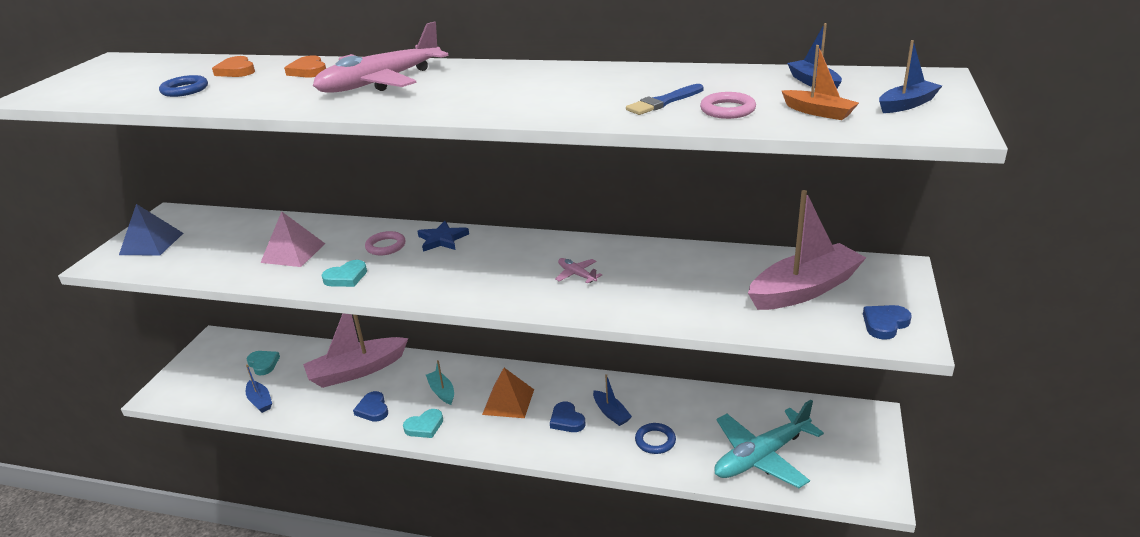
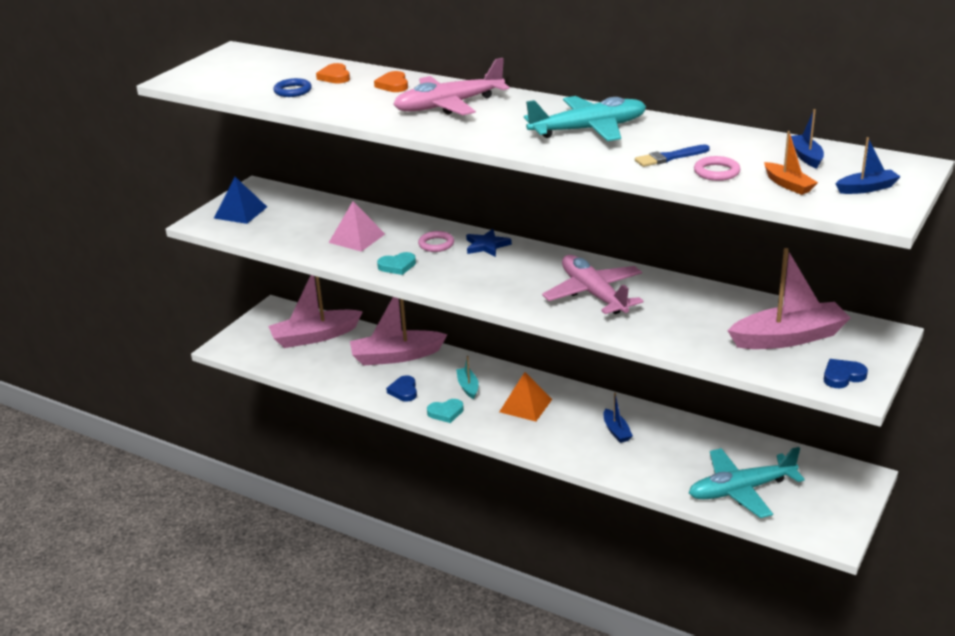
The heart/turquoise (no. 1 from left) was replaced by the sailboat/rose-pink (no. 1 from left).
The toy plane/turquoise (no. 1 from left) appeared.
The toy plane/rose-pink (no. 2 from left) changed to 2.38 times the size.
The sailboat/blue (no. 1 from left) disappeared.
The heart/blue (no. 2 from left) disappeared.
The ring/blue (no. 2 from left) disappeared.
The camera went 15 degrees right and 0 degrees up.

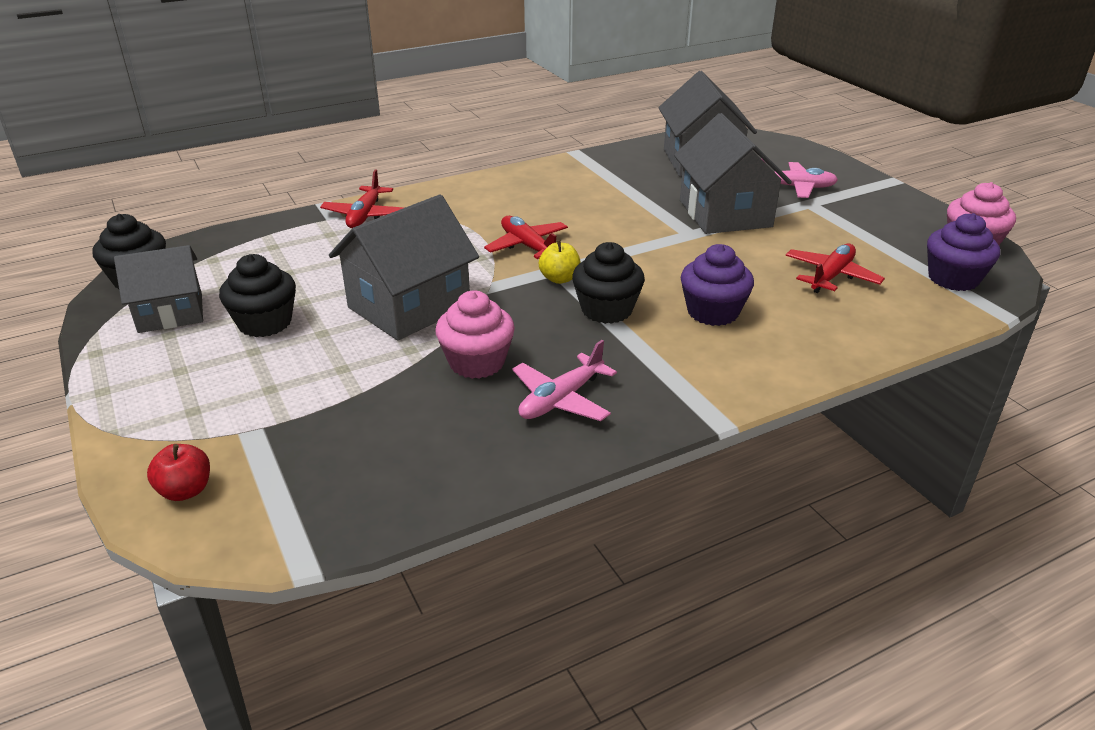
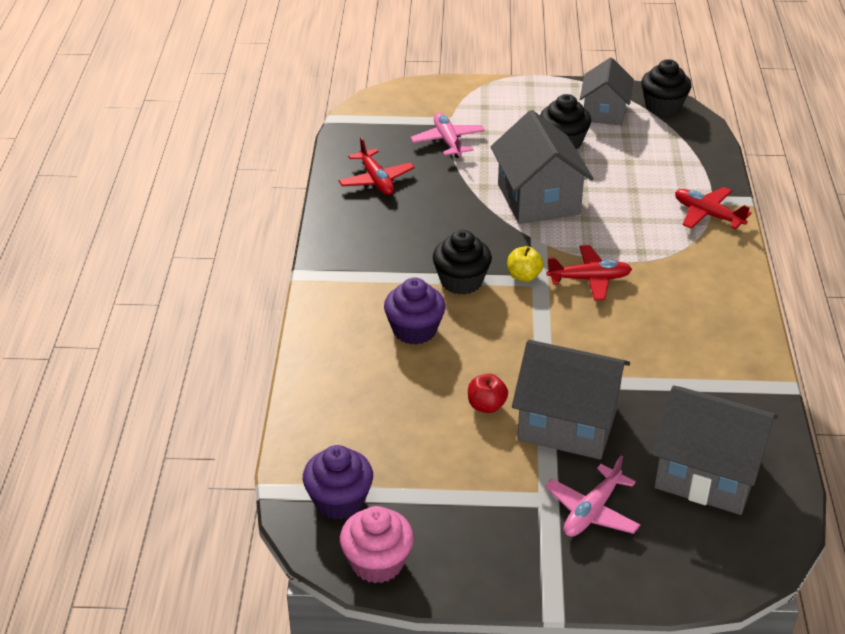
The toy plane/scarlet (no. 3 from left in the first image) moved.
The toy plane/rose-pink (no. 1 from left) moved.
The apple fruit/scarlet moved.
The muffin/rose-pink (no. 1 from left) disappeared.
The camera went 120 degrees right and 5 degrees up.

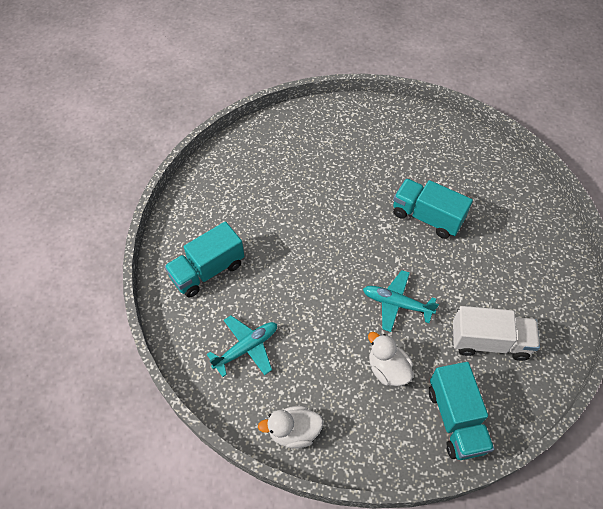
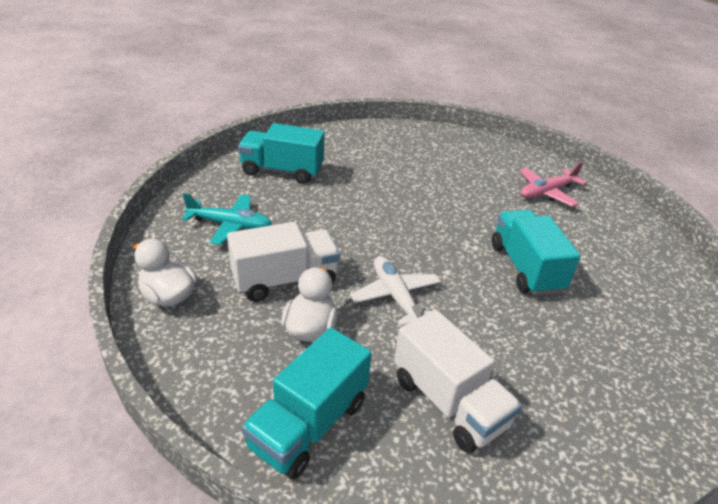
The toy truck/white (no. 1 from left) appeared.
The toy plane/turquoise (no. 2 from left) became the toy plane/white.
The toy plane/rose-pink appeared.
The camera went 45 degrees right and 20 degrees down.

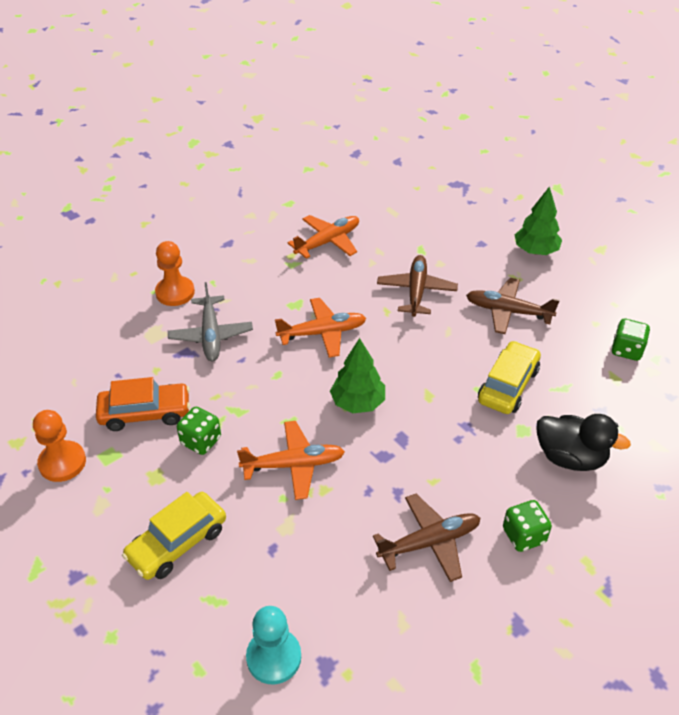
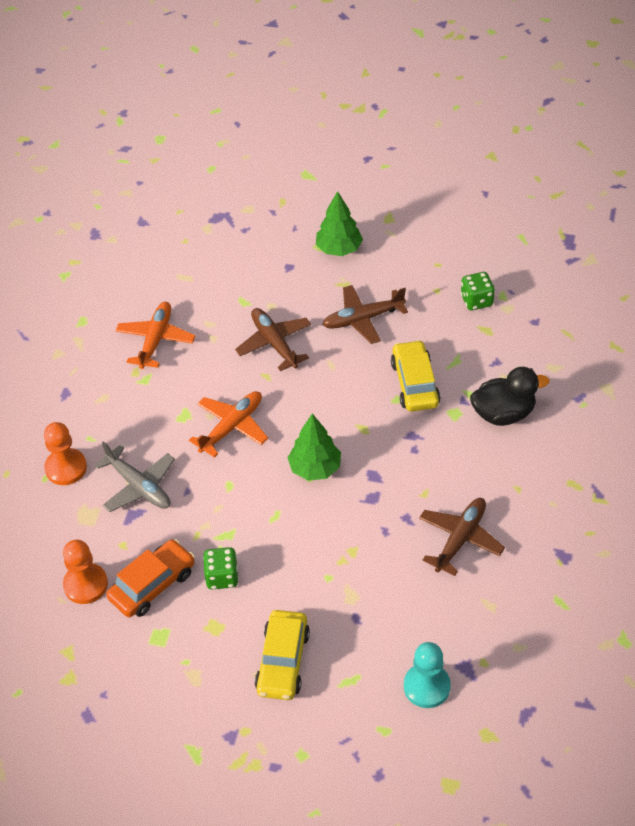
The pawn/orange (no. 1 from left in the first image) moved.
The toy plane/orange (no. 1 from left) disappeared.
The dice/emerald (no. 2 from left) disappeared.
The camera went 35 degrees left and 5 degrees up.

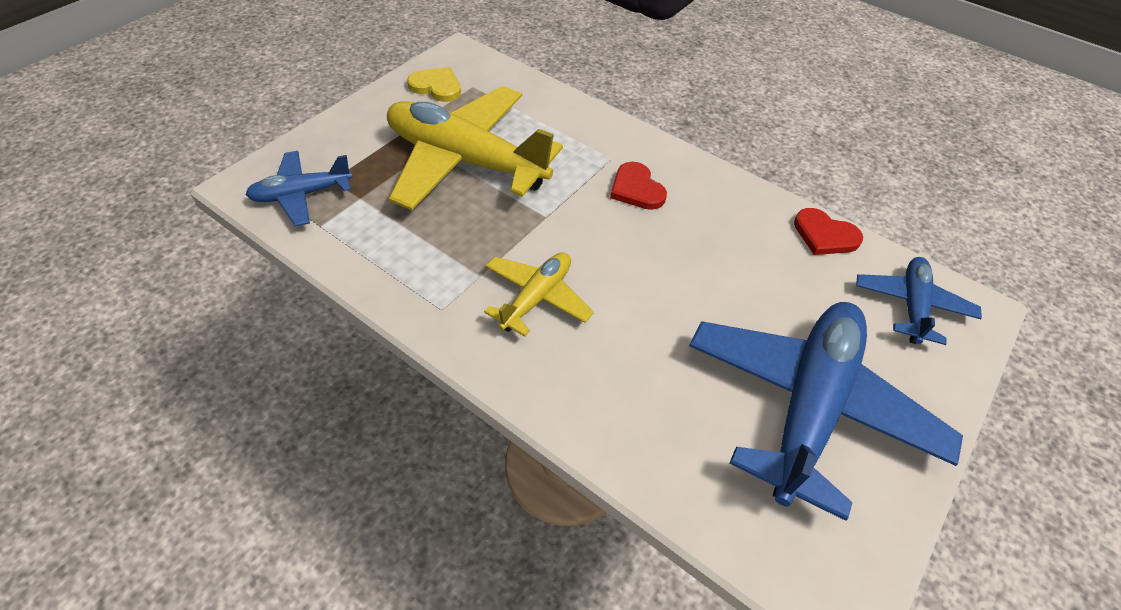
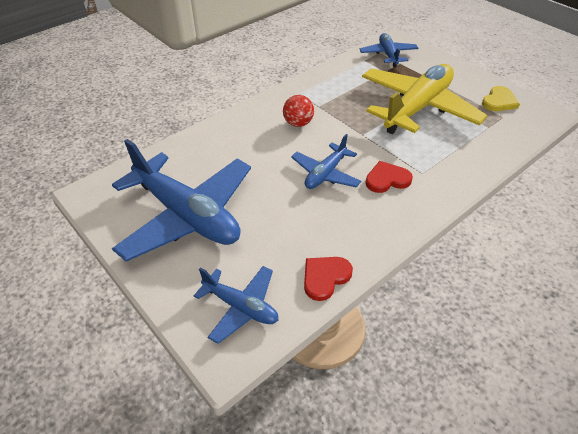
The toy plane/golden (no. 2 from left) was replaced by the sphere/scarlet.
The toy plane/blue (no. 3 from left) appeared.
The camera went 105 degrees right and 5 degrees down.

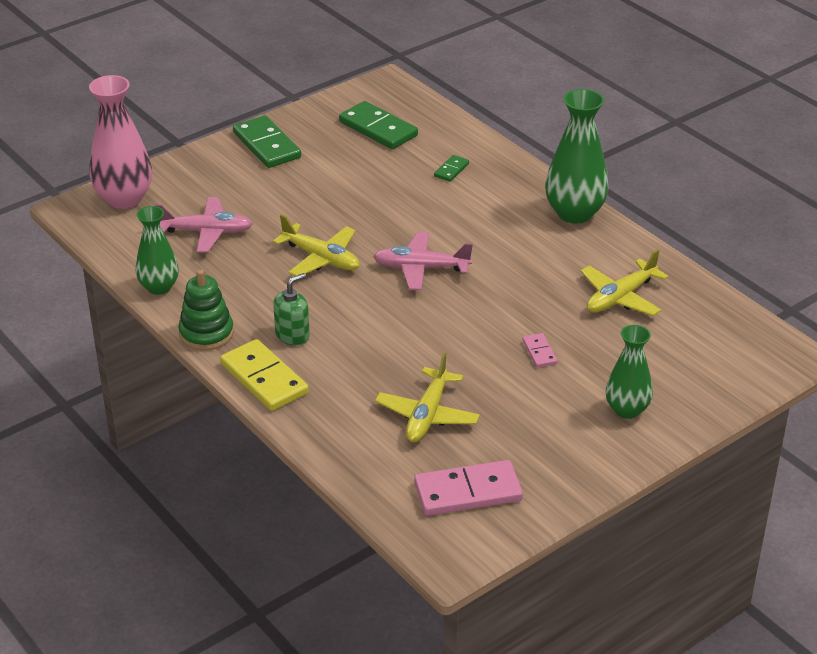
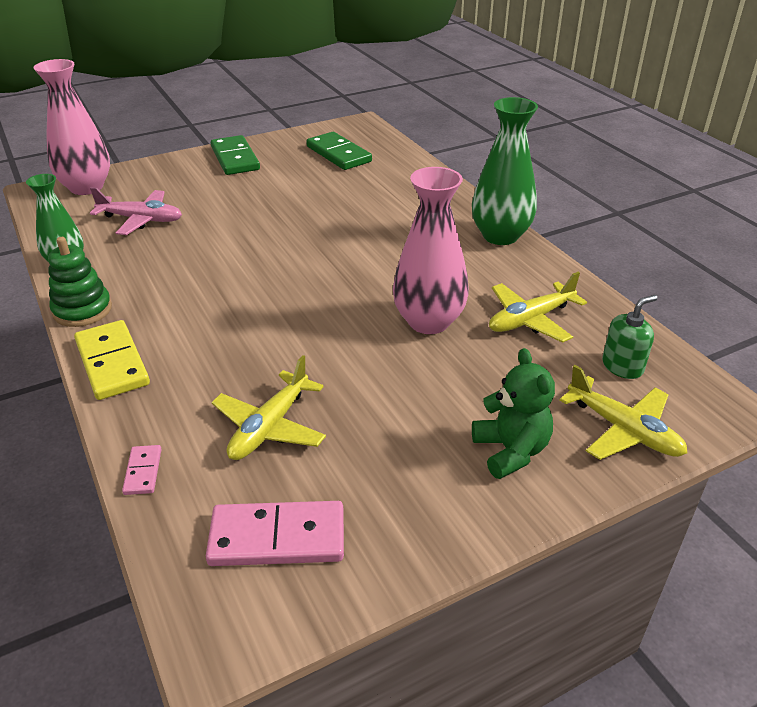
The domino/rose-pink (no. 2 from left in the first image) moved.
The flower vase/rose-pink (no. 2 from left) appeared.
The flower vase/emerald (no. 3 from left) was replaced by the teddy bear/emerald.
The toy plane/golden (no. 1 from left in the first image) moved.
The soap dispenser/emerald moved.
The toy plane/rose-pink (no. 2 from left) disappeared.
The domino/emerald (no. 3 from left) disappeared.
The camera went 10 degrees right and 0 degrees up.

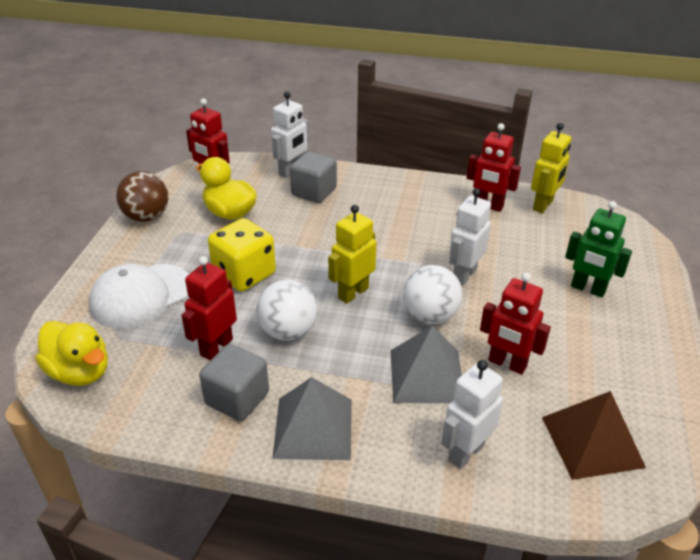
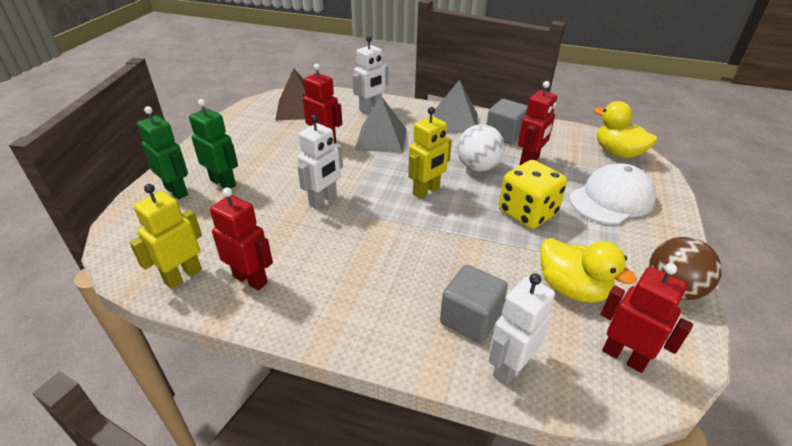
The robot figure/emerald (no. 1 from left) appeared.
The sphere/white (no. 2 from left) disappeared.
The camera went 175 degrees left and 0 degrees up.

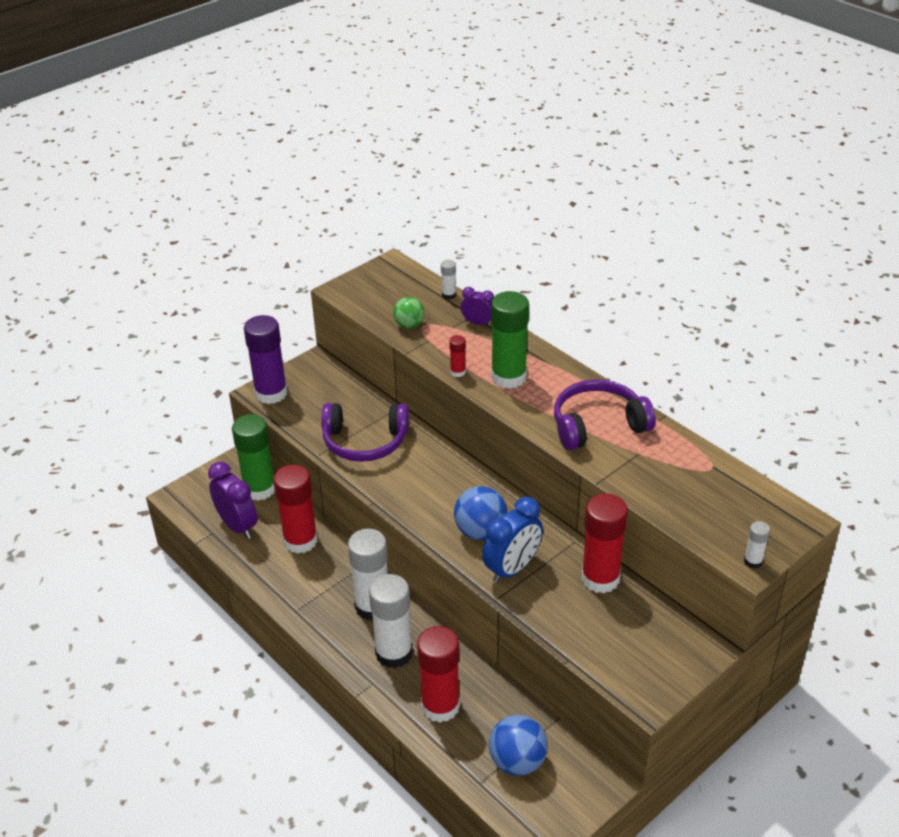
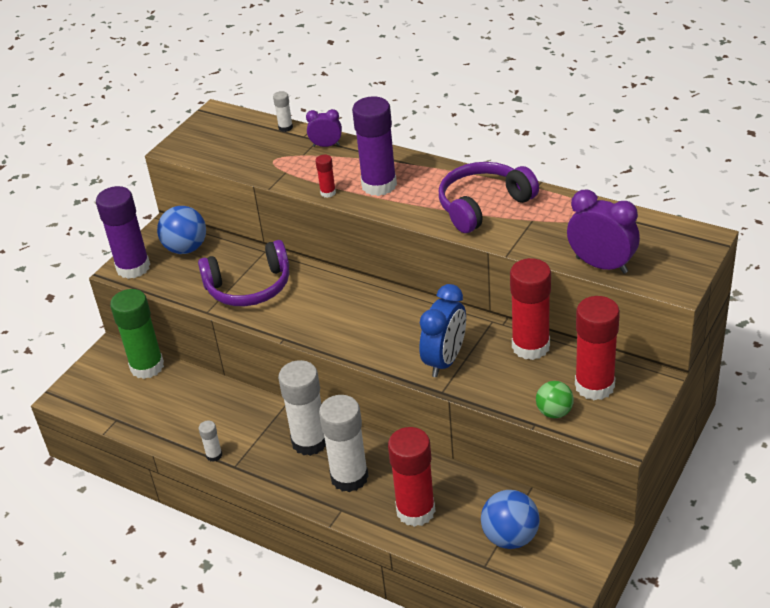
The sphere/blue (no. 1 from left) moved.
The stick of glue/white (no. 4 from left in the first image) moved.
The stick of glue/emerald (no. 2 from left) became the stick of glue/royal purple (no. 2 from left).
The sphere/emerald moved.
The clock/royal purple (no. 1 from left in the first image) moved.
The stick of glue/scarlet (no. 1 from left in the first image) moved.
The camera went 15 degrees left and 0 degrees up.

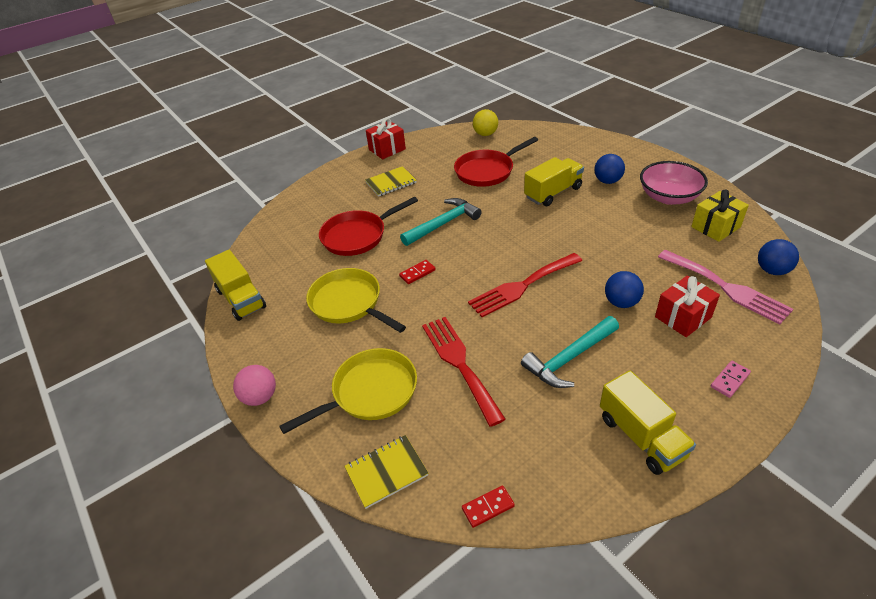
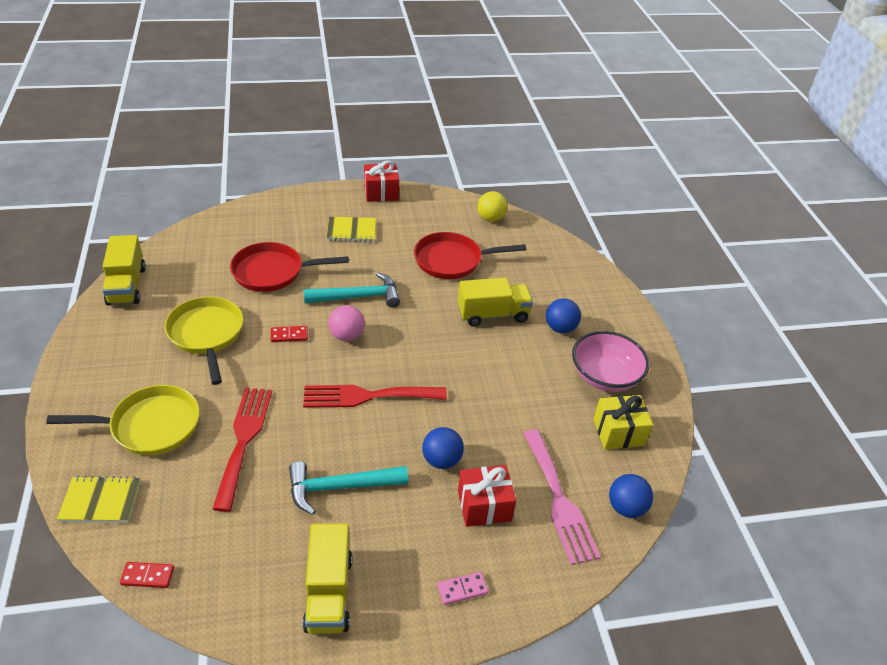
The sphere/rose-pink moved.
The camera went 20 degrees right and 0 degrees up.

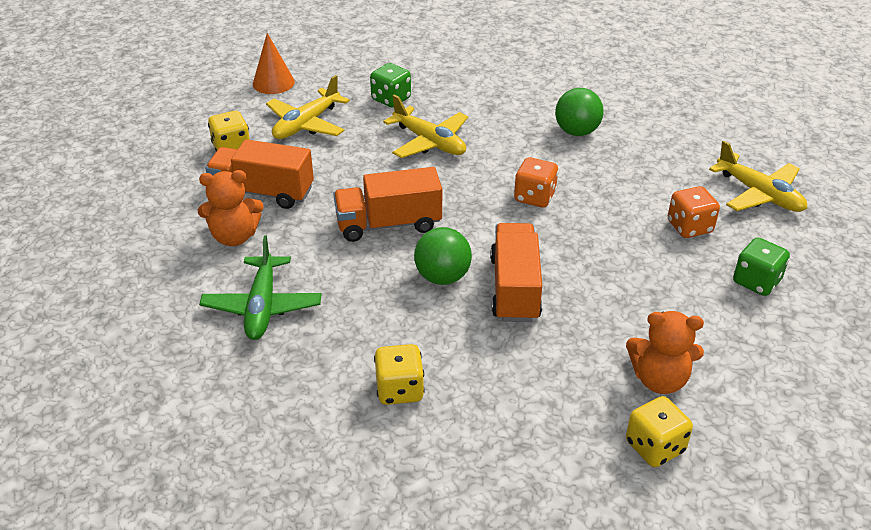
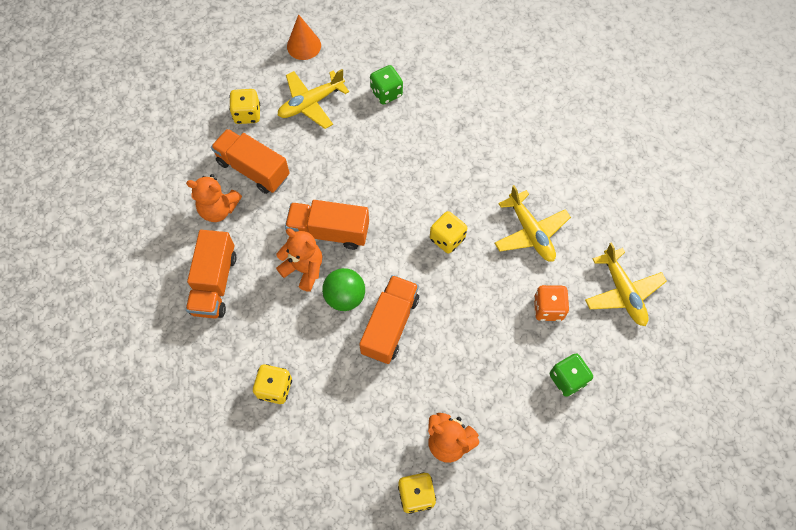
The toy plane/emerald was replaced by the toy truck/orange (no. 1 from left).
The teddy bear/orange (no. 2 from left) appeared.
The dice/orange (no. 1 from left) became the dice/golden (no. 4 from left).
The toy plane/golden (no. 2 from left) moved.
The sphere/emerald (no. 2 from left) disappeared.
The camera went 20 degrees right and 25 degrees up.

